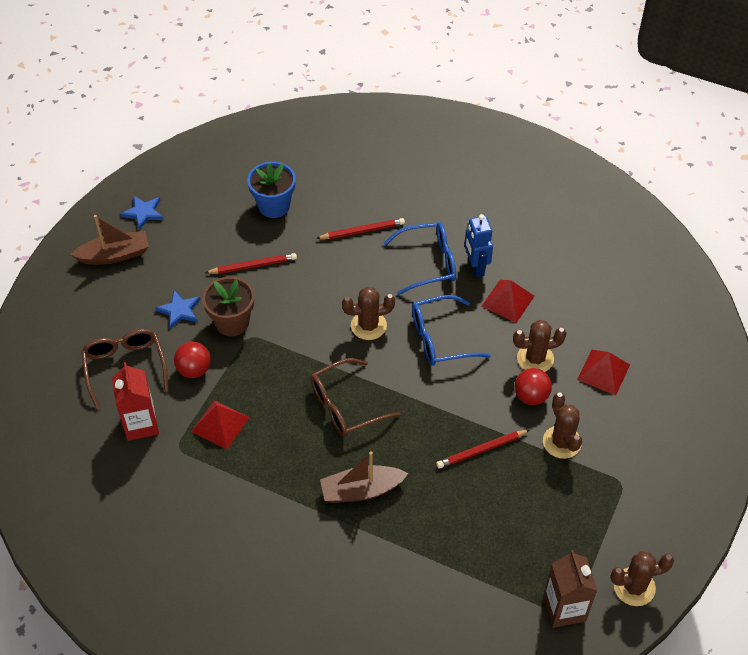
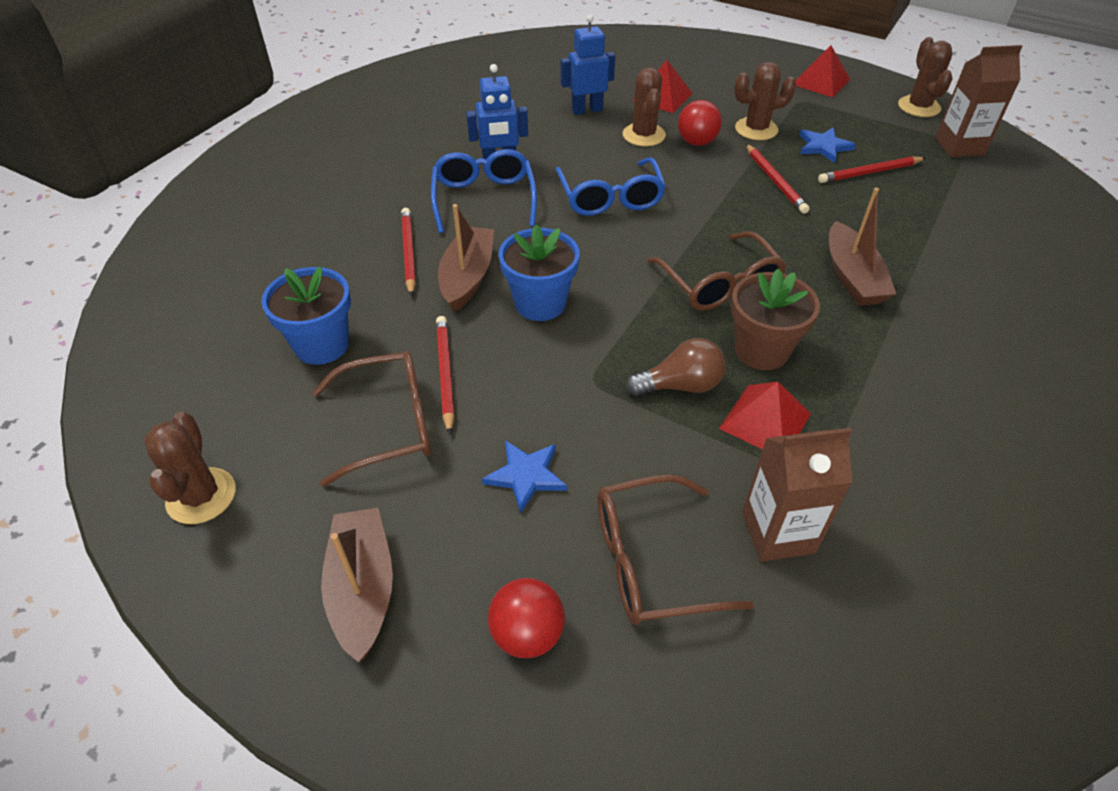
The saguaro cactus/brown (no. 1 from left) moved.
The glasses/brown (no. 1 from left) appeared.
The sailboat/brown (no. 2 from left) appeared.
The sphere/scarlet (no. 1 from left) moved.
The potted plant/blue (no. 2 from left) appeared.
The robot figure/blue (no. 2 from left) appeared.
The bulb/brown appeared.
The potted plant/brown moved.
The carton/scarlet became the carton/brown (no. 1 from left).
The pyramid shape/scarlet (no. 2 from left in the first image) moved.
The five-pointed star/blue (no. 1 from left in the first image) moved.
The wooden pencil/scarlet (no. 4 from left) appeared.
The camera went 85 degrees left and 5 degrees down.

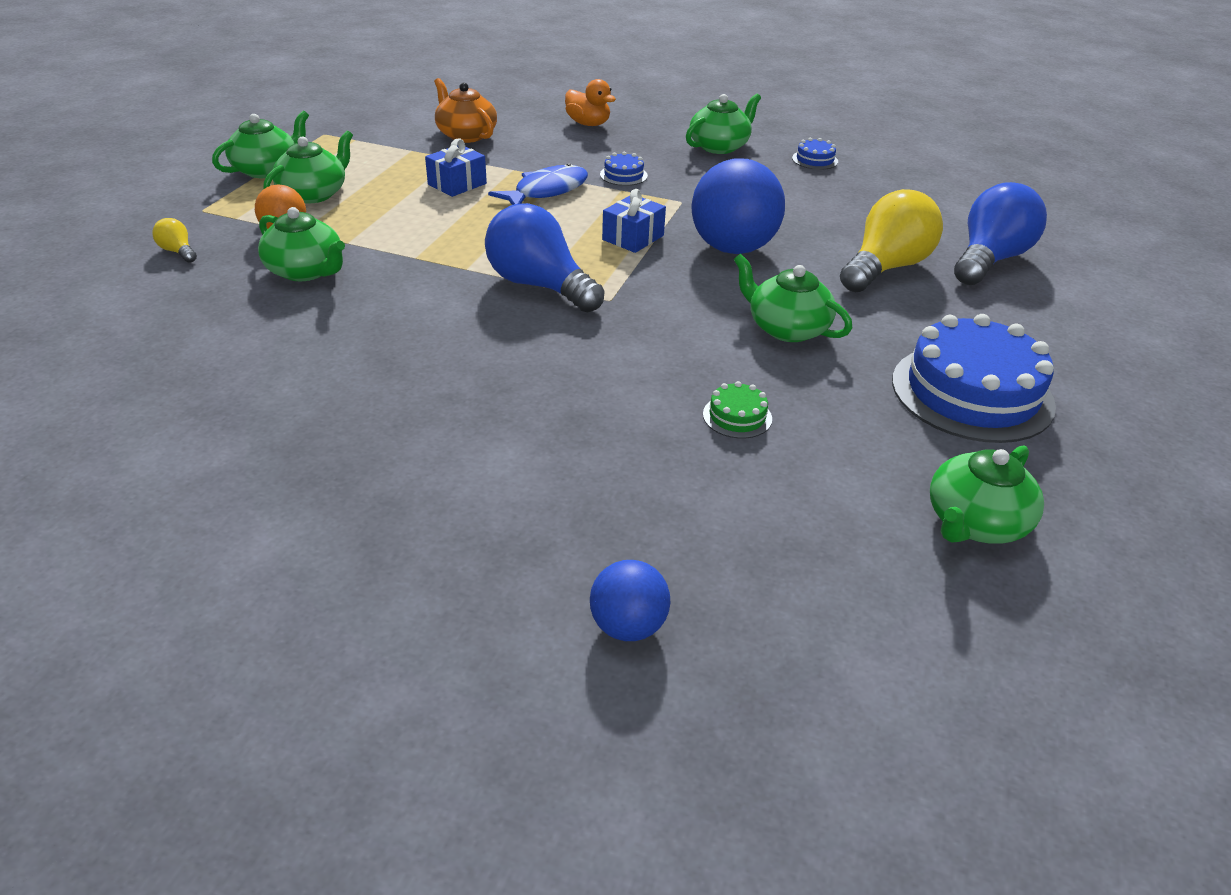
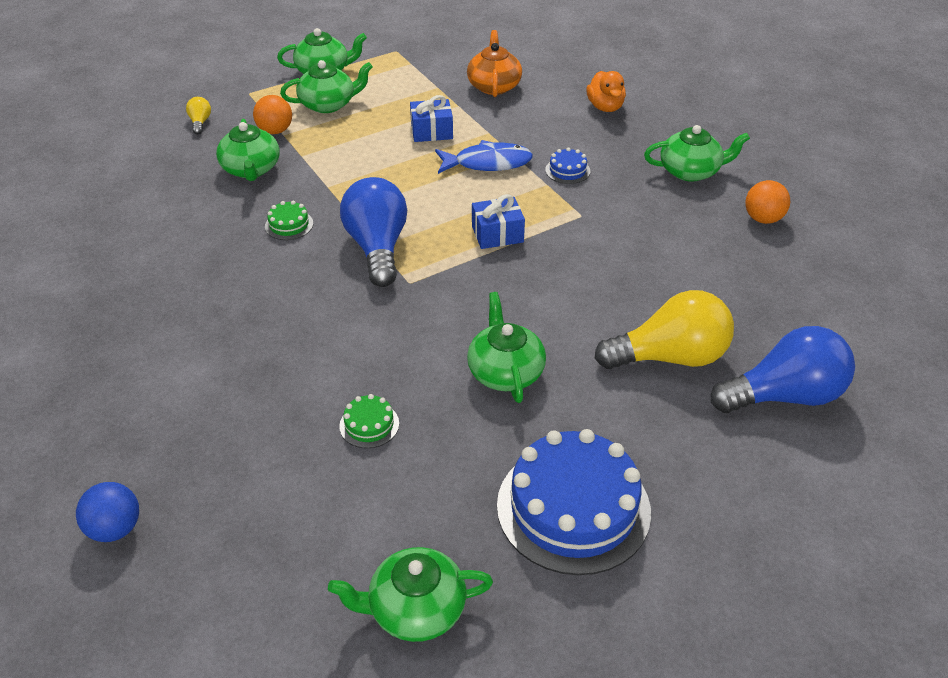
The gateau/emerald (no. 1 from left) appeared.
The gateau/blue (no. 2 from left) was replaced by the sphere/orange (no. 2 from left).
The sphere/blue (no. 2 from left) disappeared.
The camera went 40 degrees right and 5 degrees up.

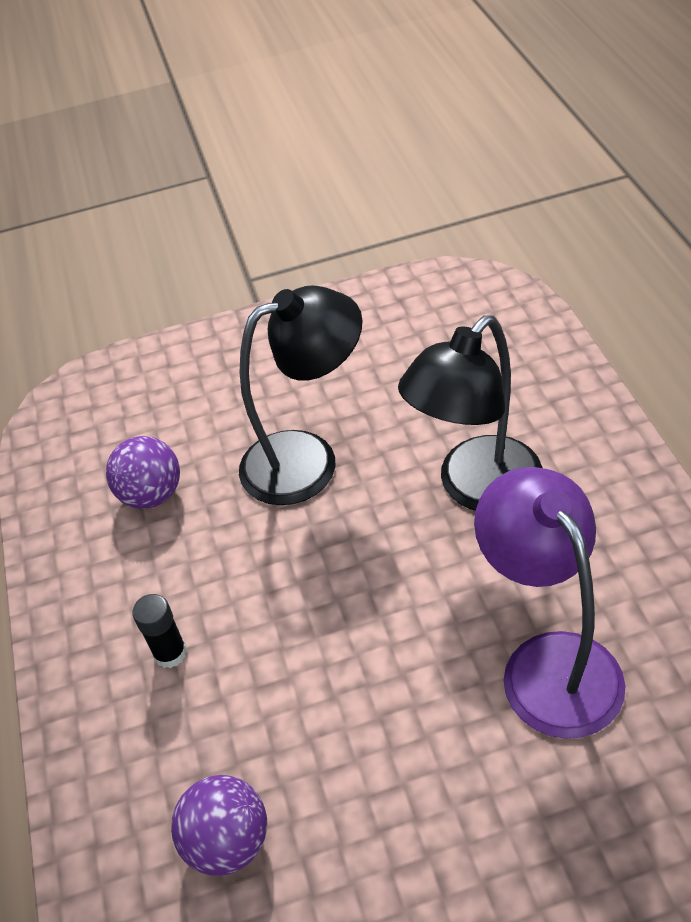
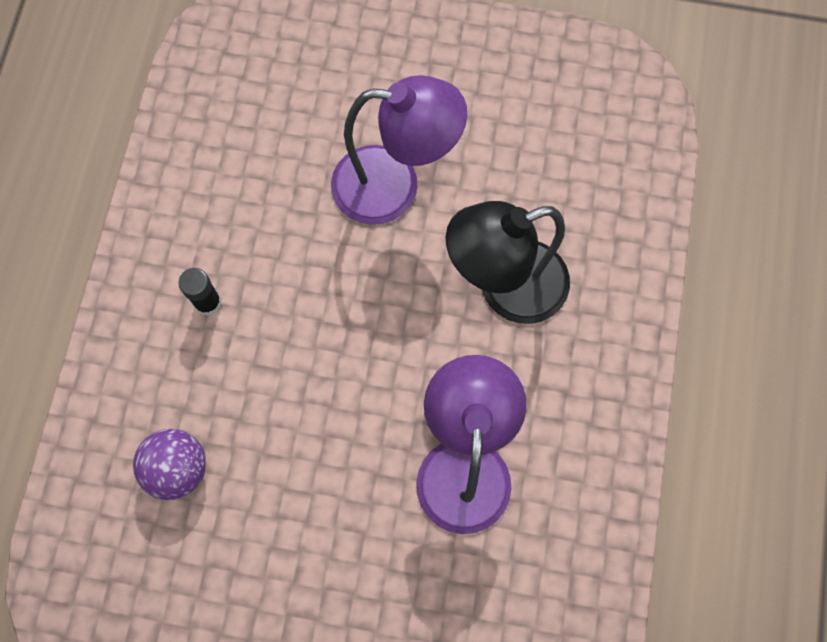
The lamp/black (no. 1 from left) became the lamp/royal purple (no. 1 from left).
The sphere/royal purple (no. 1 from left) disappeared.
The camera went 20 degrees right and 25 degrees up.

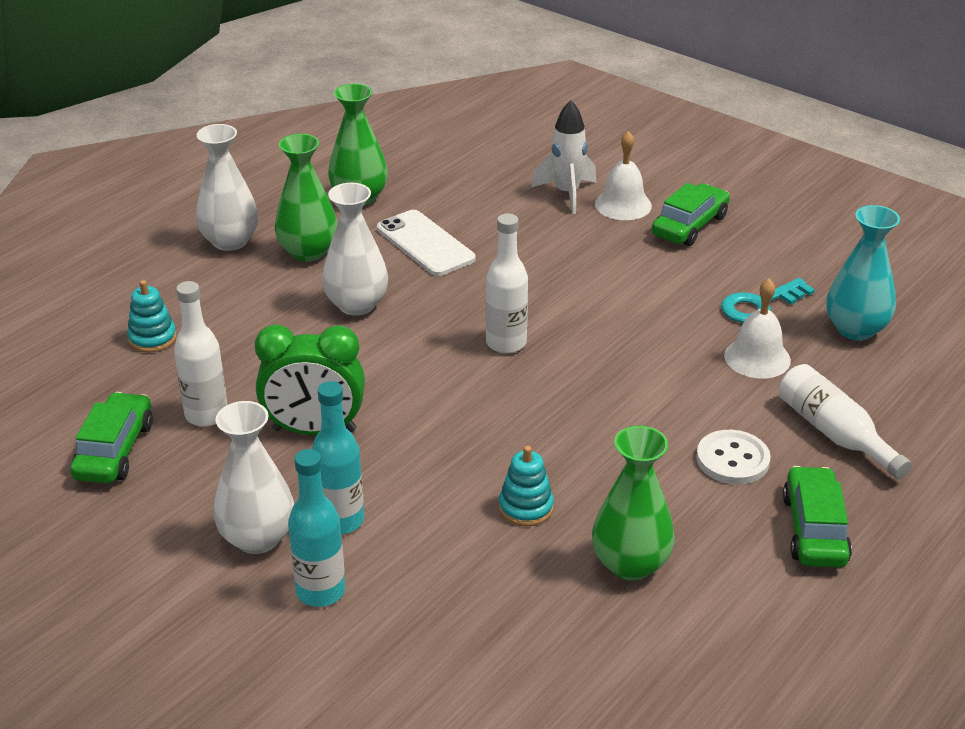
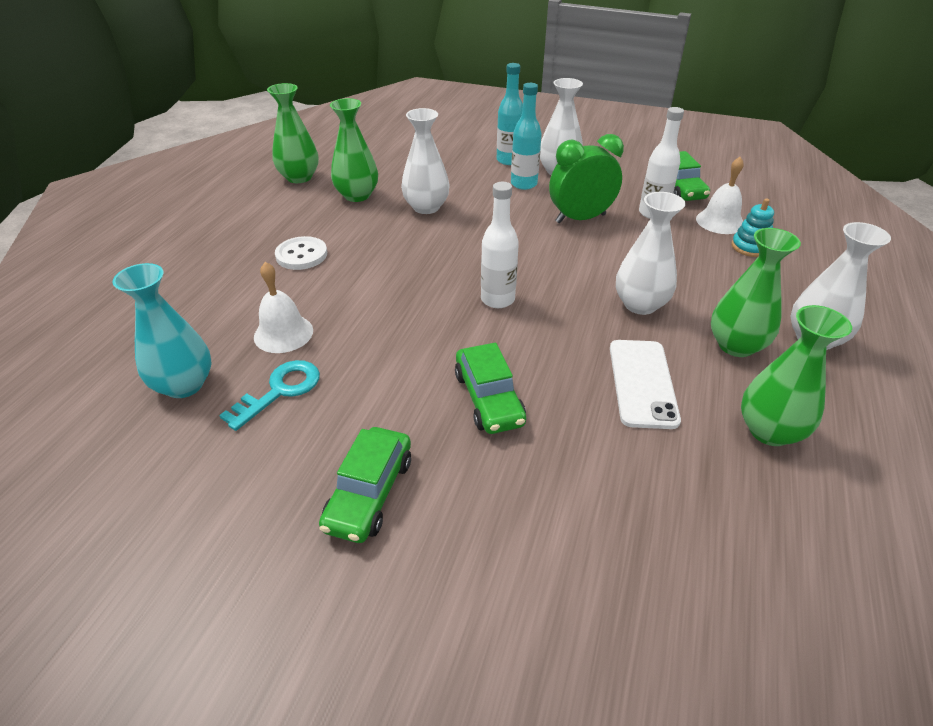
The flower vase/emerald (no. 1 from left) appeared.
The stacking rings/turquoise (no. 2 from left) was replaced by the flower vase/white (no. 1 from left).
The toy car/emerald (no. 3 from left in the first image) moved.
The phone/white turned 60 degrees clockwise.
The hand bell/white (no. 1 from left in the first image) moved.
The toy rocket/white disappeared.
The flask/white (no. 3 from left) disappeared.
The camera went 160 degrees right and 5 degrees up.

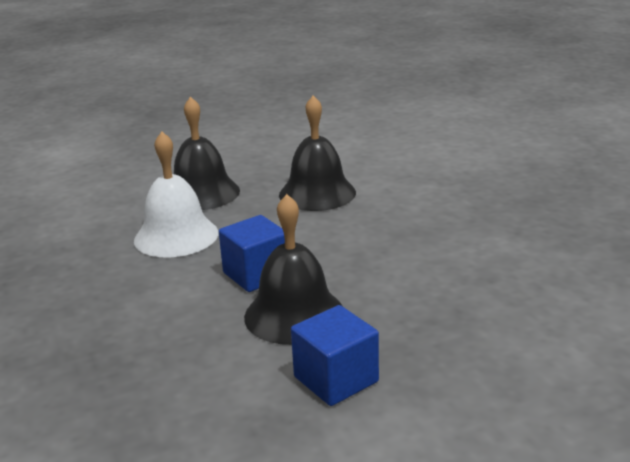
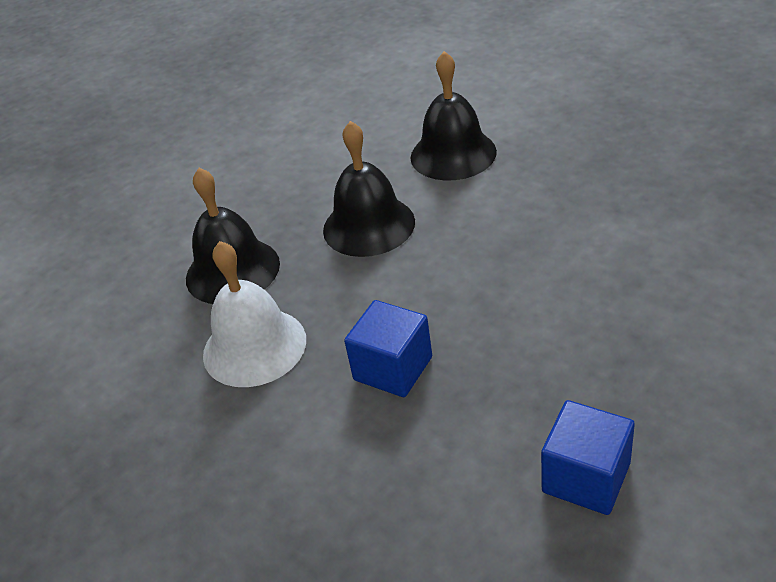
The hand bell/black (no. 2 from left in the first image) moved.
The camera went 20 degrees left and 15 degrees up.

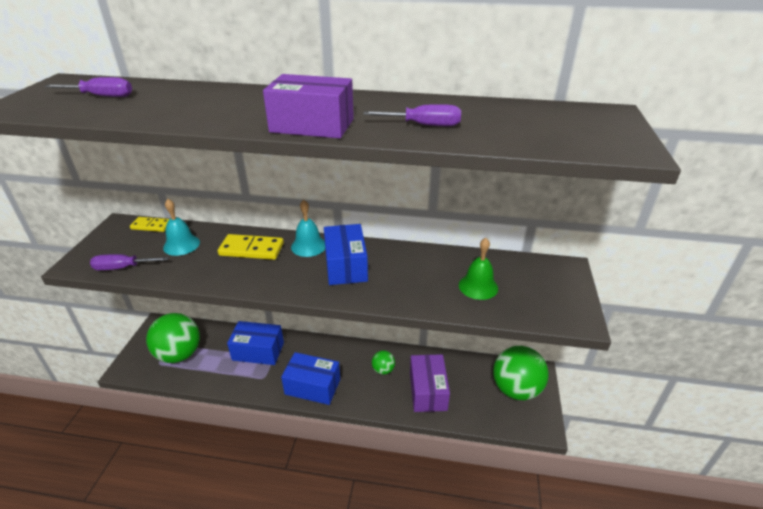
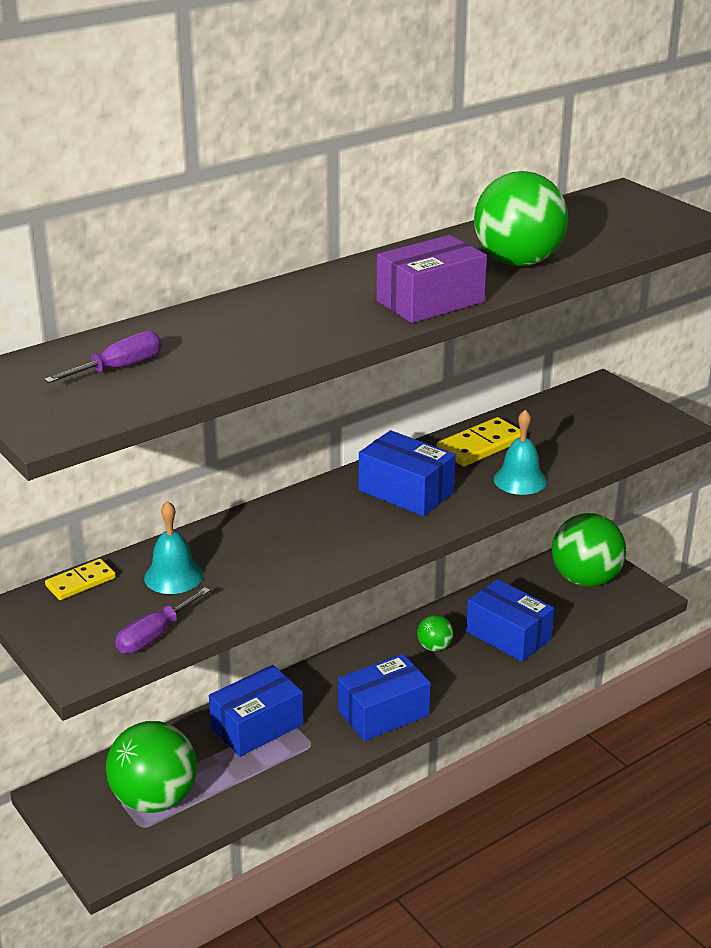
The domino/golden (no. 2 from left) moved.
The box/royal purple (no. 2 from left) became the box/blue (no. 4 from left).
The screwdriver/royal purple (no. 3 from left) was replaced by the sphere/emerald (no. 3 from left).
The hand bell/turquoise (no. 2 from left) moved.
The hand bell/emerald disappeared.
The camera went 45 degrees left and 5 degrees down.

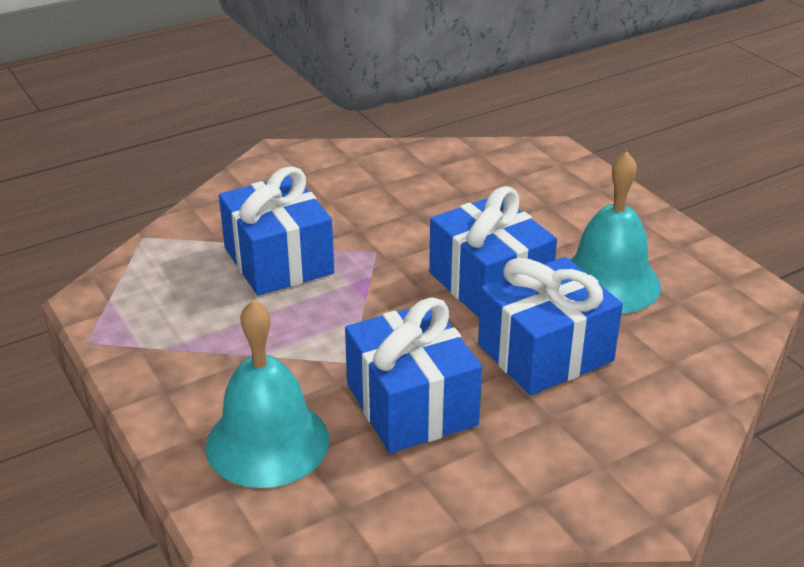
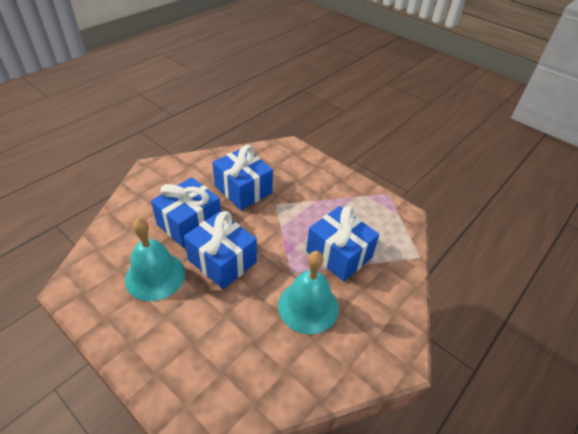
The hand bell/turquoise (no. 1 from left in the first image) moved.
The camera went 160 degrees right and 10 degrees up.

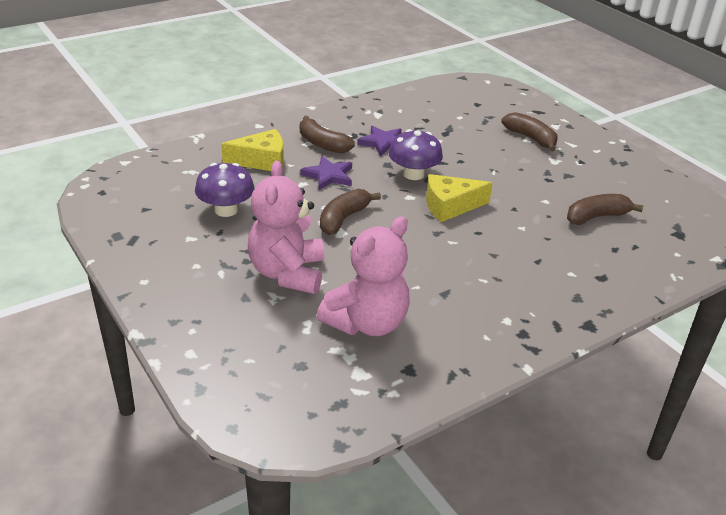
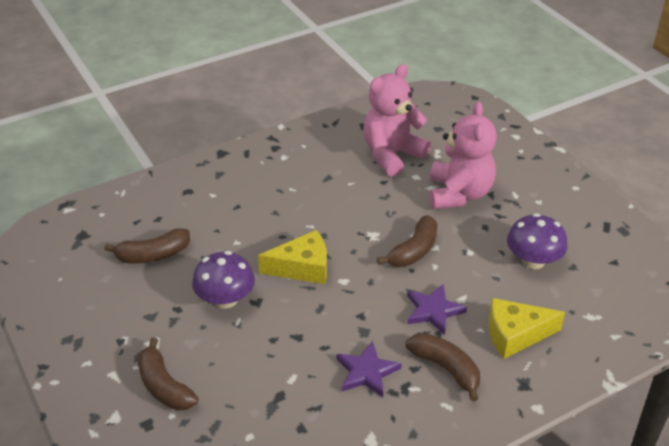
The mushroom/royal purple (no. 2 from left in the first image) moved.
The camera went 175 degrees left and 5 degrees up.

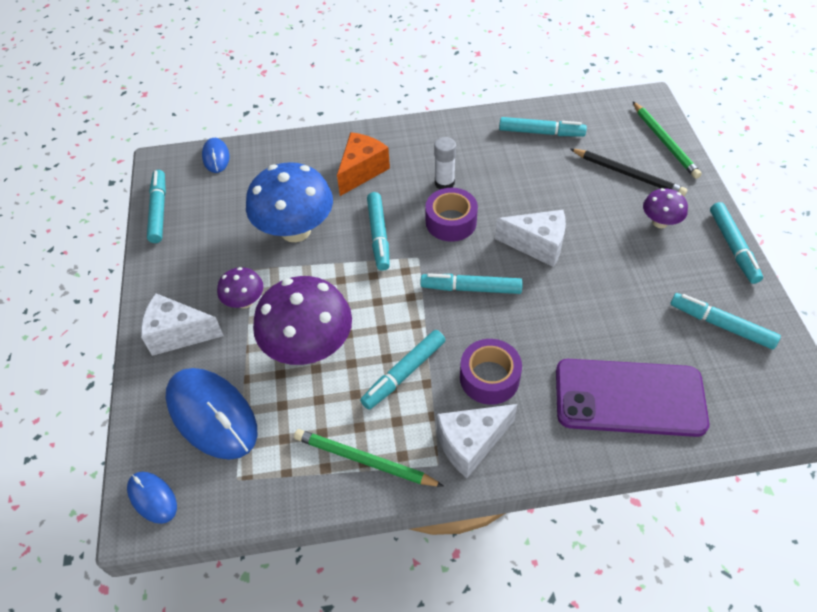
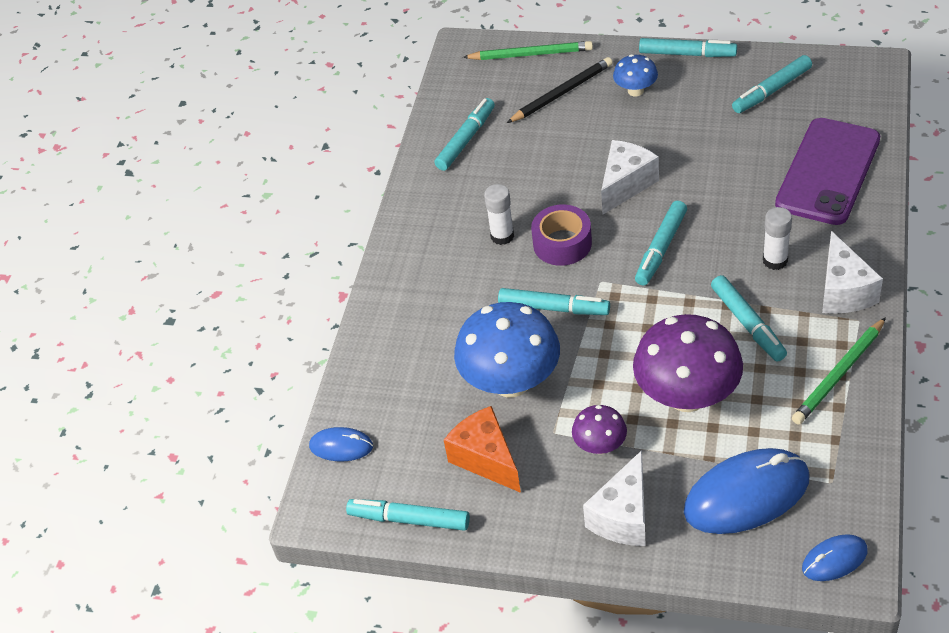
The piece of cheese/orange moved.
The mushroom/royal purple (no. 3 from left) became the mushroom/blue (no. 2 from left).
The tape/royal purple (no. 2 from left) was replaced by the stick of glue/white (no. 2 from left).
The camera went 65 degrees left and 5 degrees down.

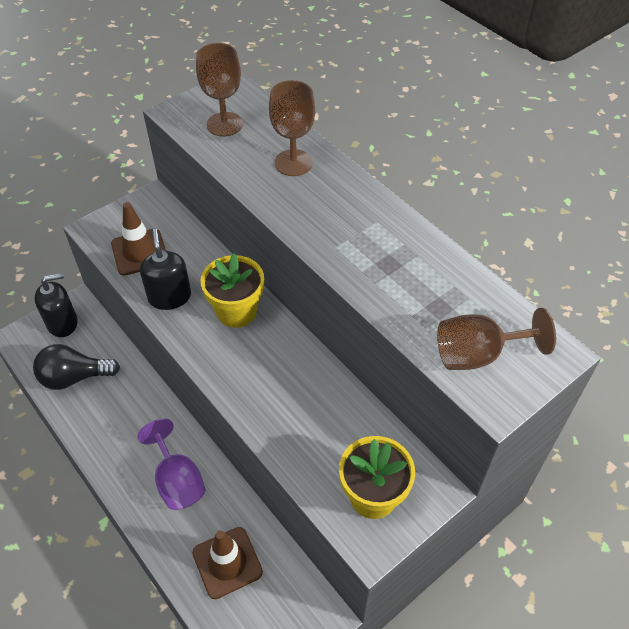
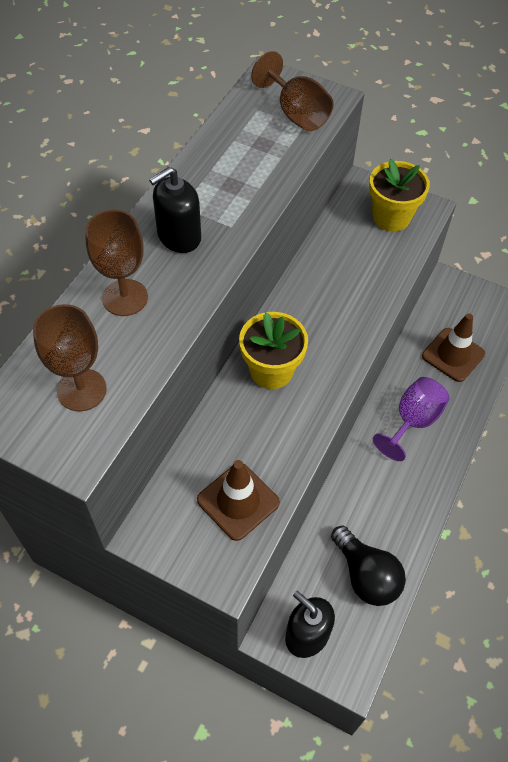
The soap dispenser/black (no. 2 from left in the first image) moved.
The camera went 115 degrees left and 5 degrees up.

